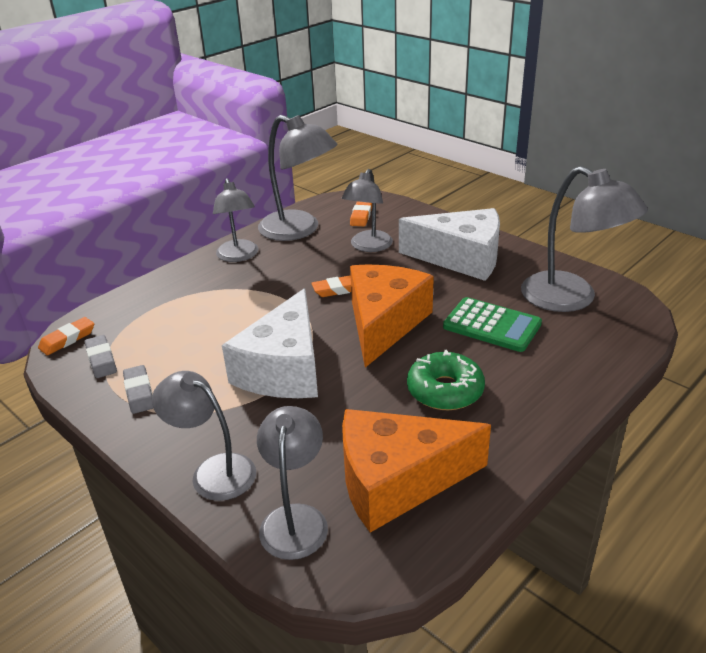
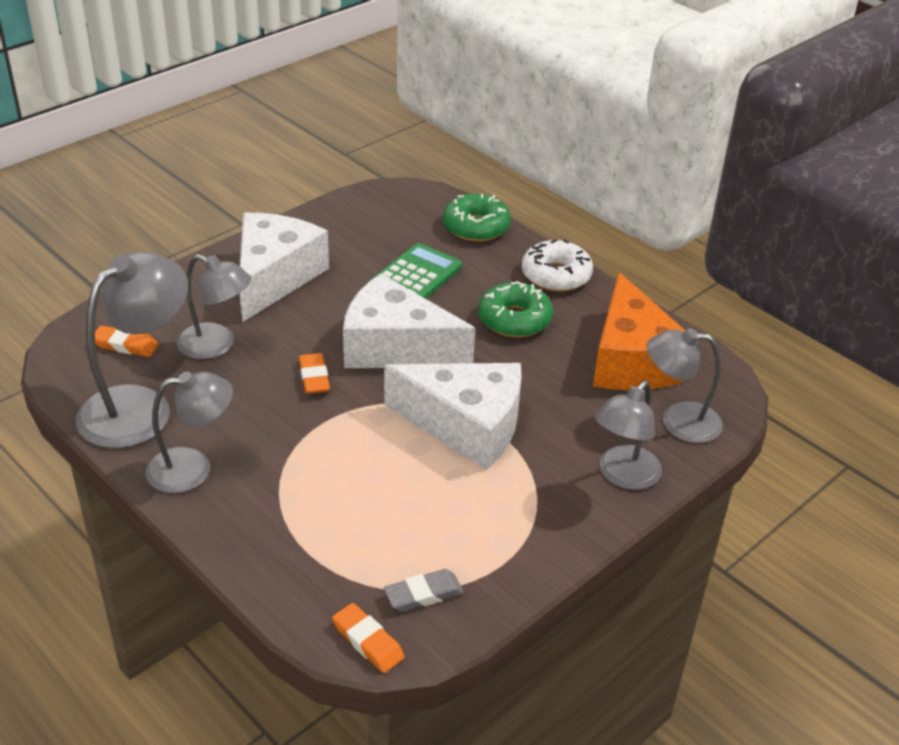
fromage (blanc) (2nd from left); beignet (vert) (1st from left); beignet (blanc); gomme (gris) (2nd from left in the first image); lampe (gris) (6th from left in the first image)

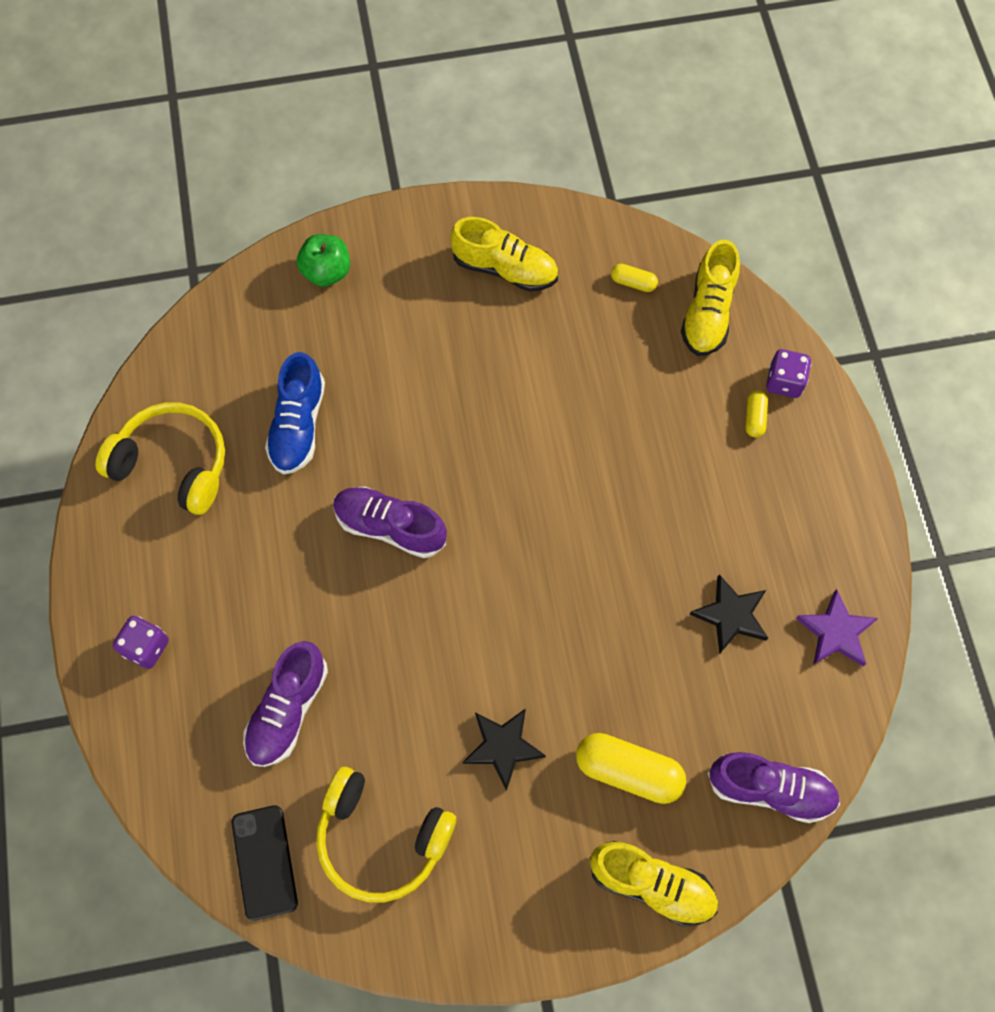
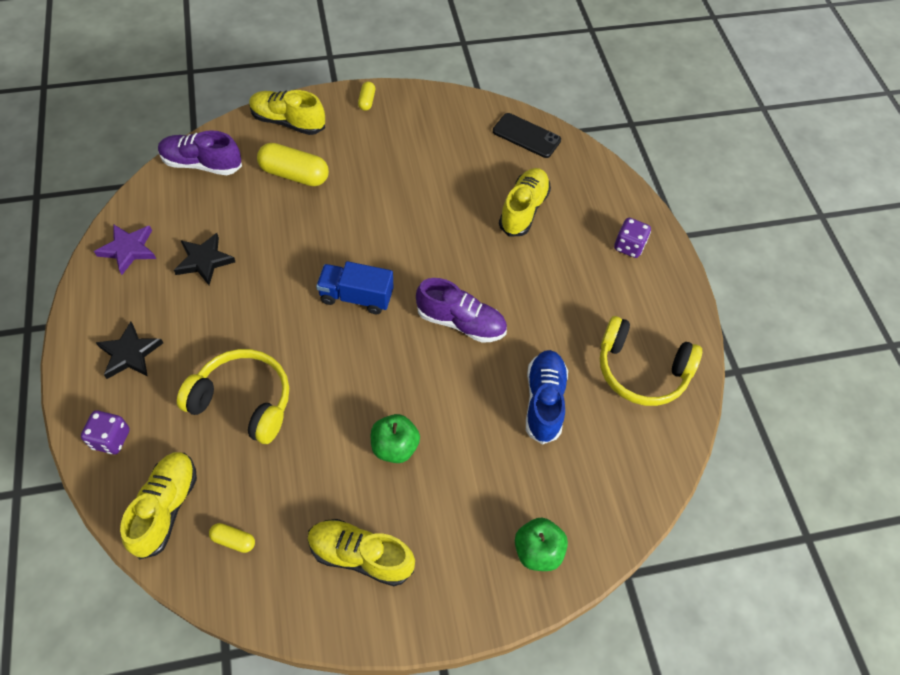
étoile (noir) (1st from left); casque audio (jaune) (1st from left); camion (bleu); gélule (jaune) (3rd from left); pomme (vert) (1st from left); téléphone (noir); chaussure (jaune) (4th from left)

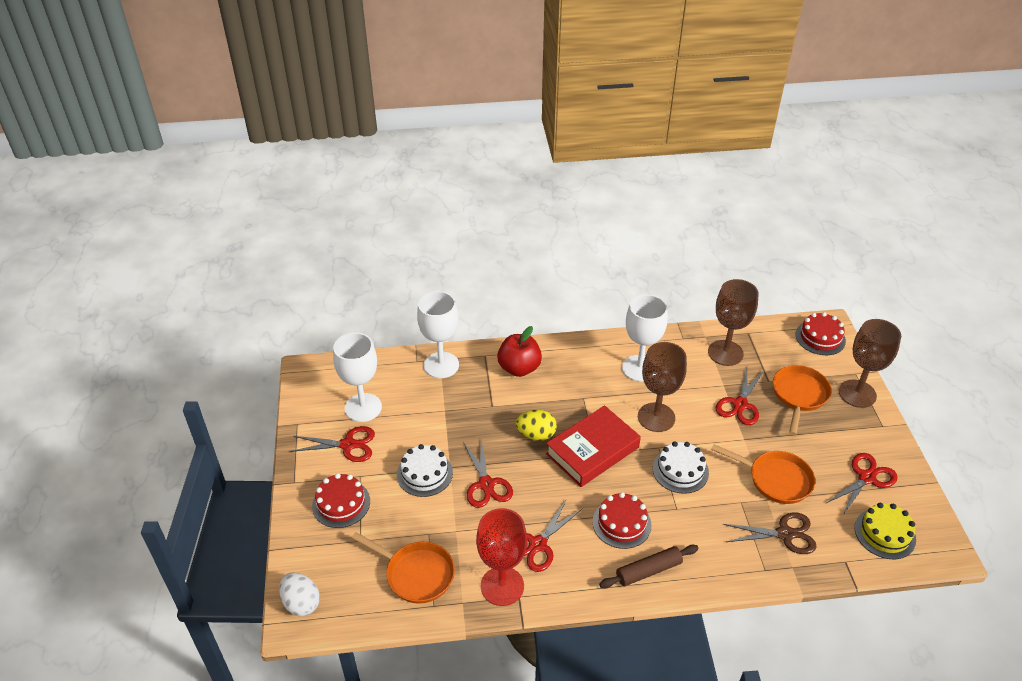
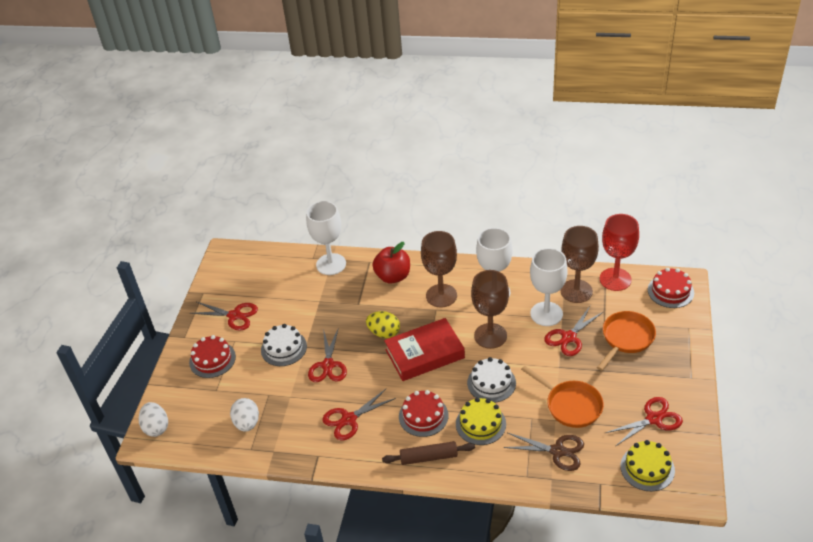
œuf (blanc) (2nd from left); verre à pied (marron) (1st from left); gâteau (jaune) (1st from left); verre à pied (blanc) (3rd from left); verre à pied (rouge)

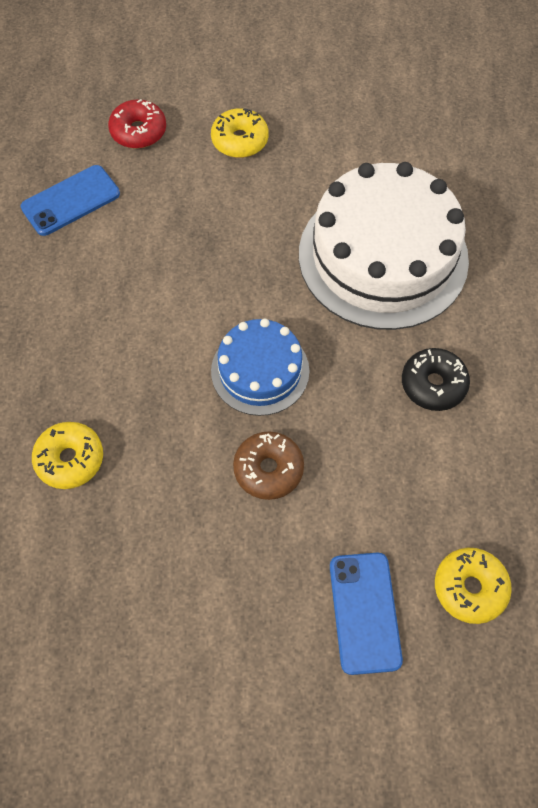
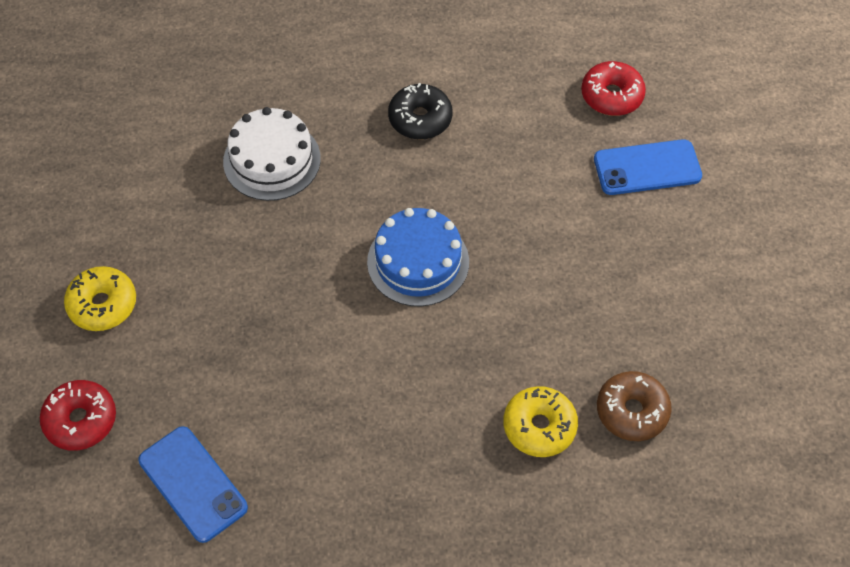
gâteau (blanc); beignet (rouge) (2nd from left); beignet (marron)

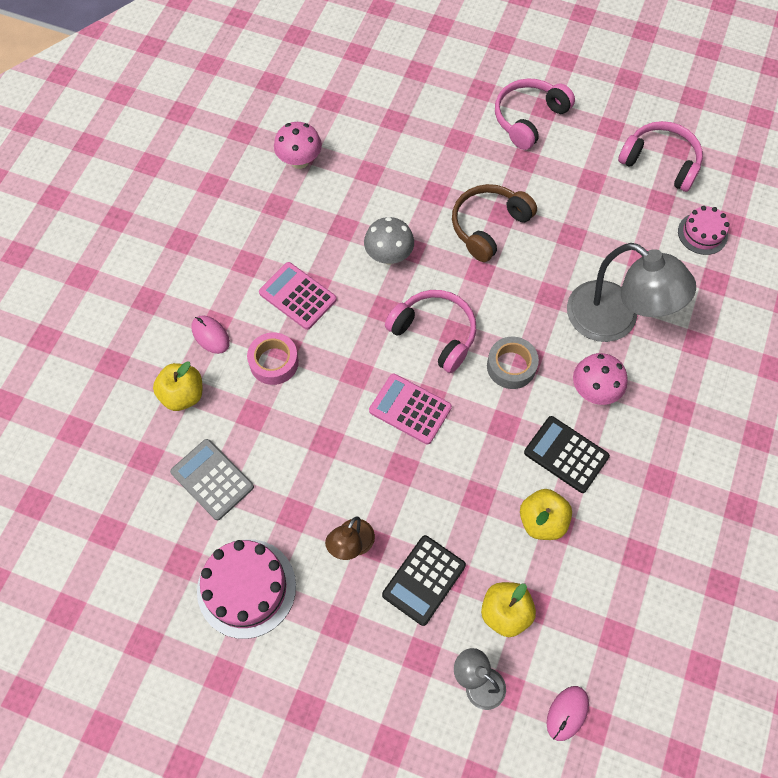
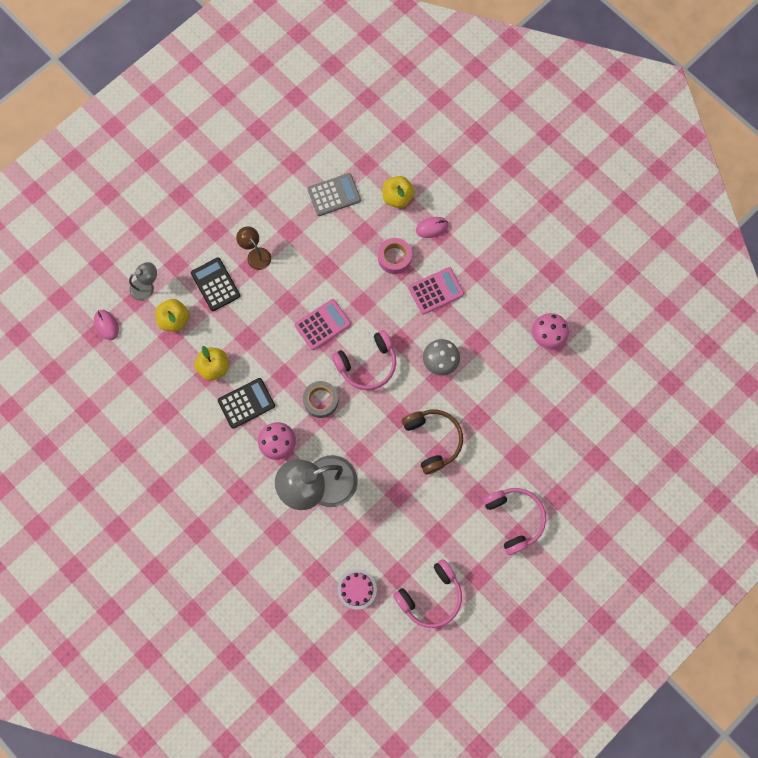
gâteau (rose) (1st from left in the first image)

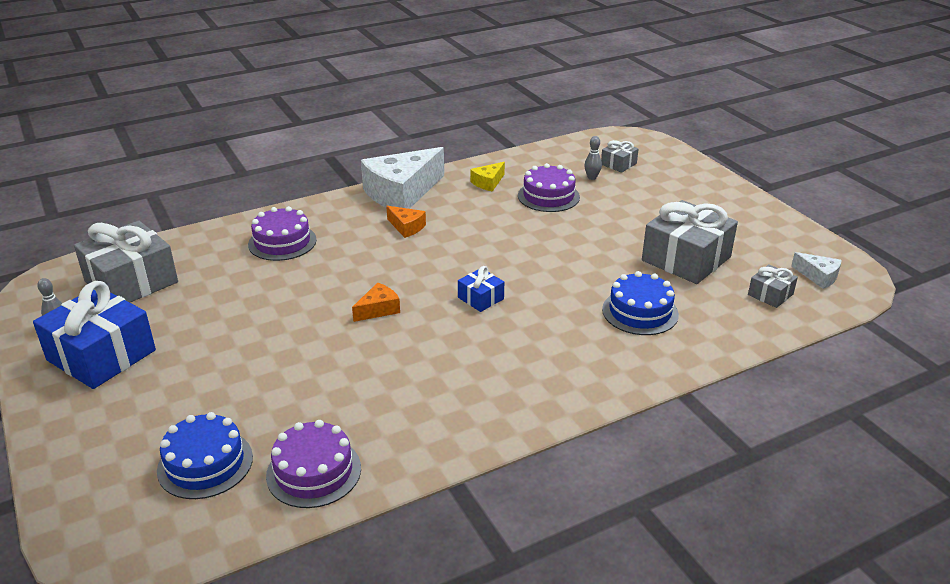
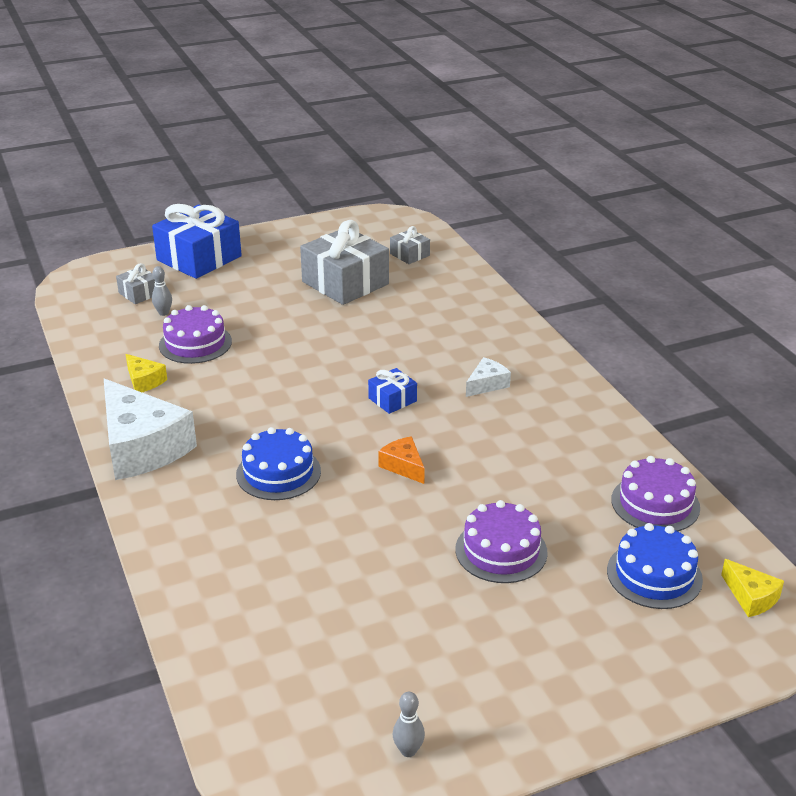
cadeau (bleu) (1st from left); gâteau (bleu) (1st from left); gâteau (violet) (2nd from left); fromage (blanc) (2nd from left); fromage (jaune) (2nd from left); cadeau (gris) (1st from left in the first image); fromage (orange) (2nd from left in the first image)

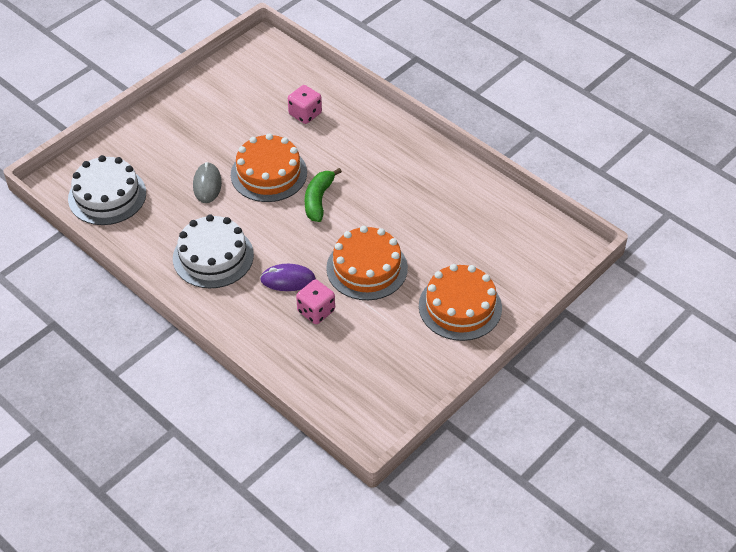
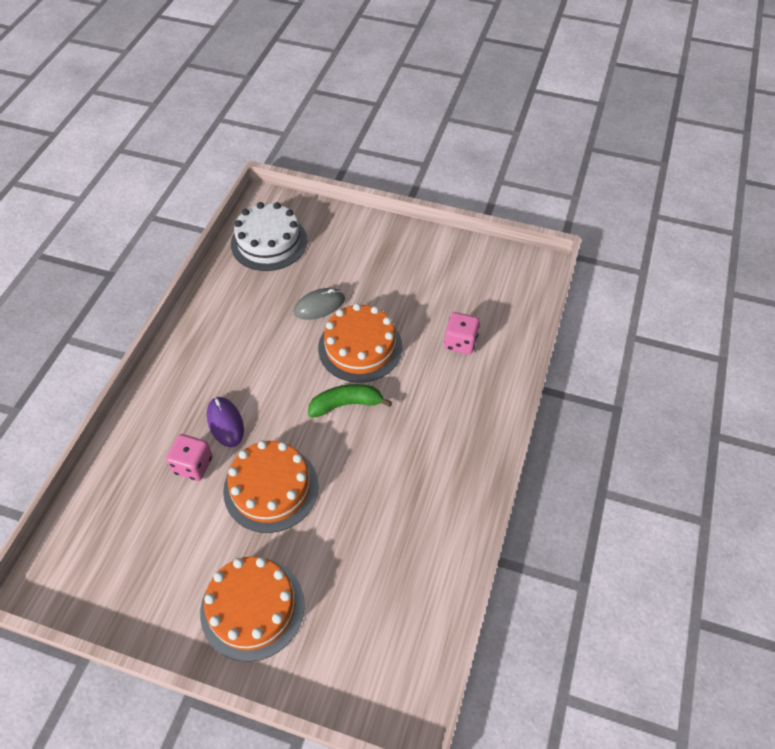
gâteau (blanc) (2nd from left in the first image)

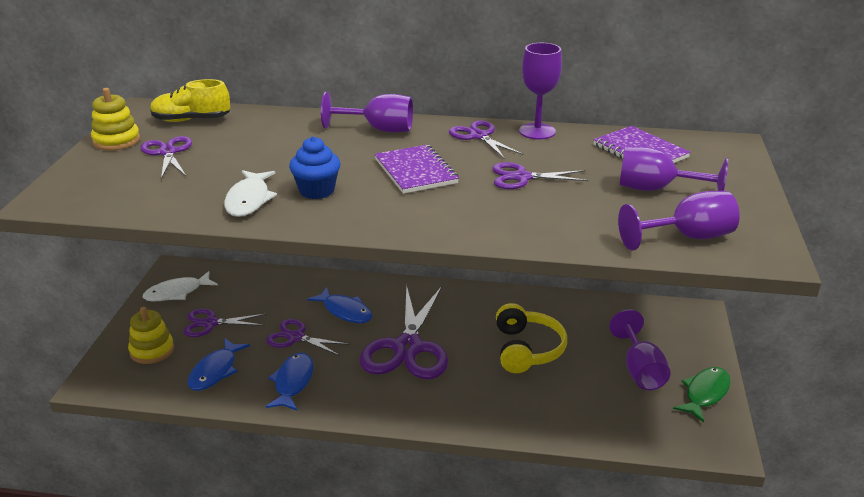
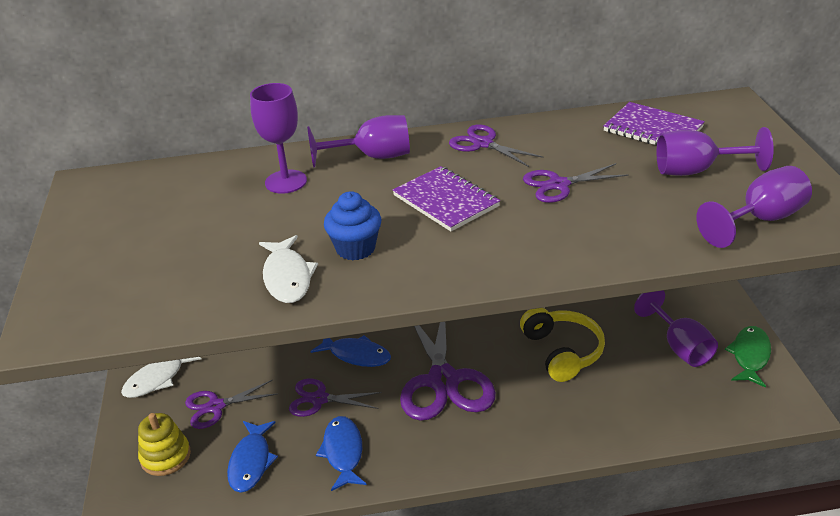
verre à pied (violet) (1st from left); jouet à empiler (jaune) (1st from left in the first image); ciseaux (violet) (1st from left in the first image); chaussure (jaune)

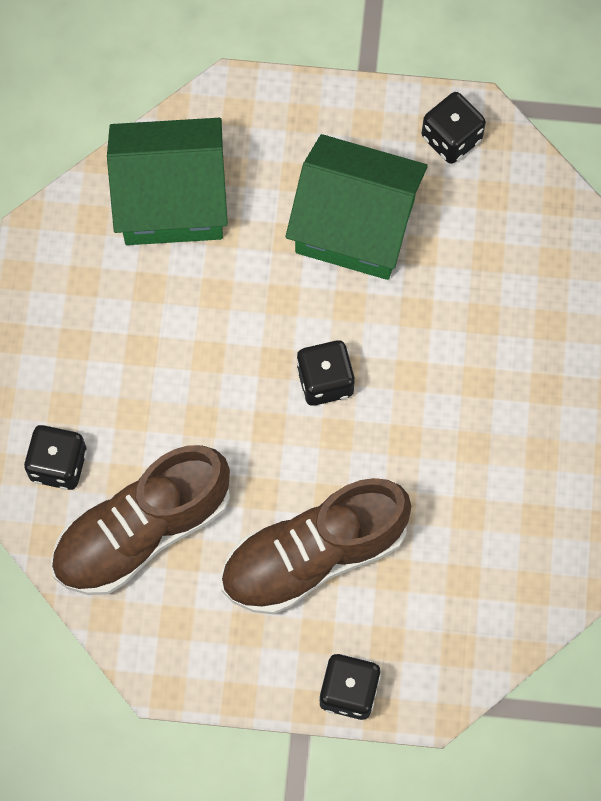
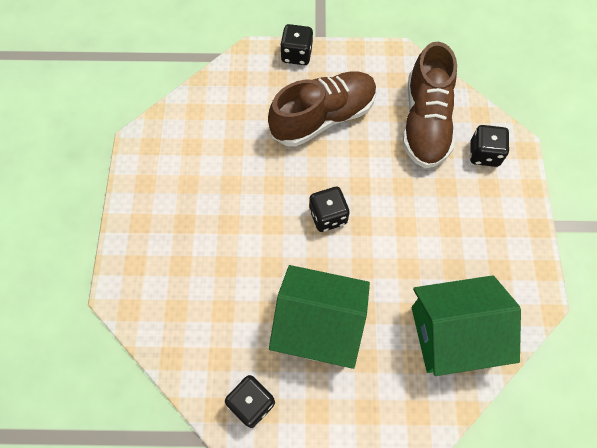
chaussure (marron) (2nd from left)

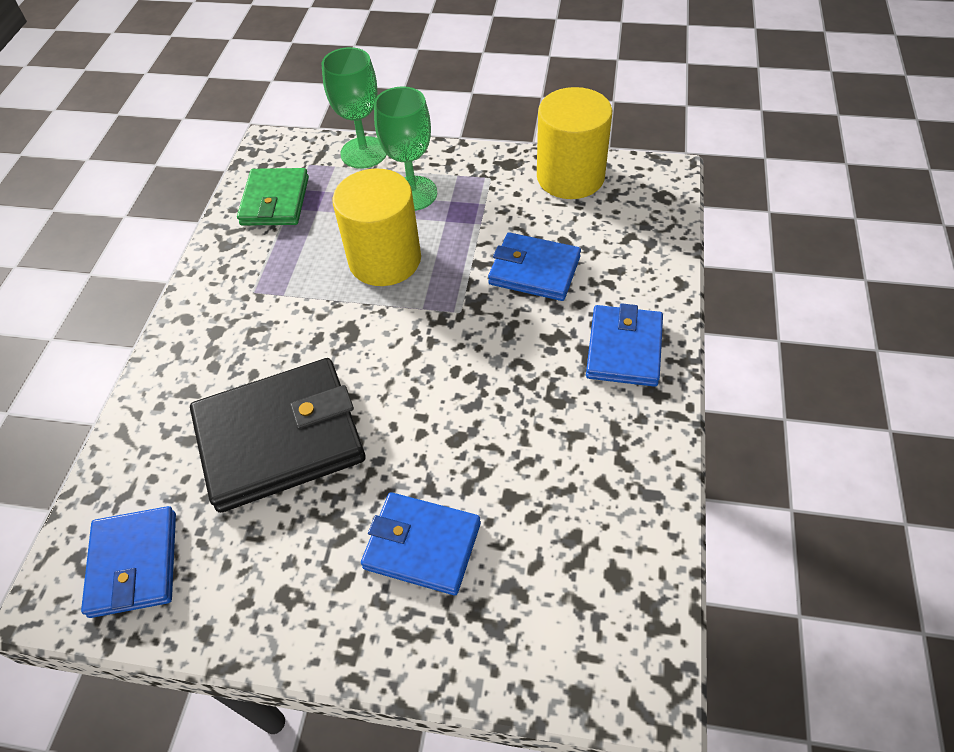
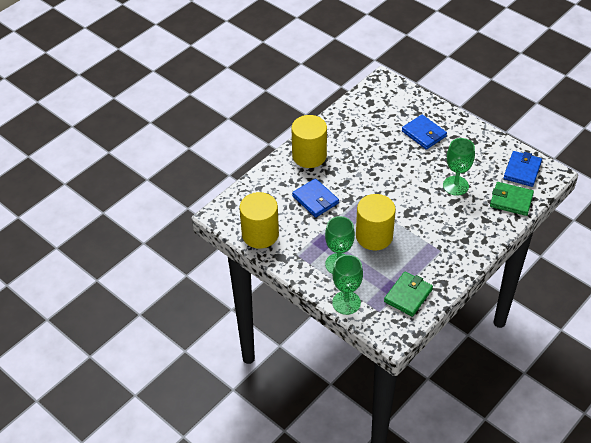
cylindre (jaune) (2nd from left); verre à pied (vert) (3rd from left); portefeuille (vert) (2nd from left)

